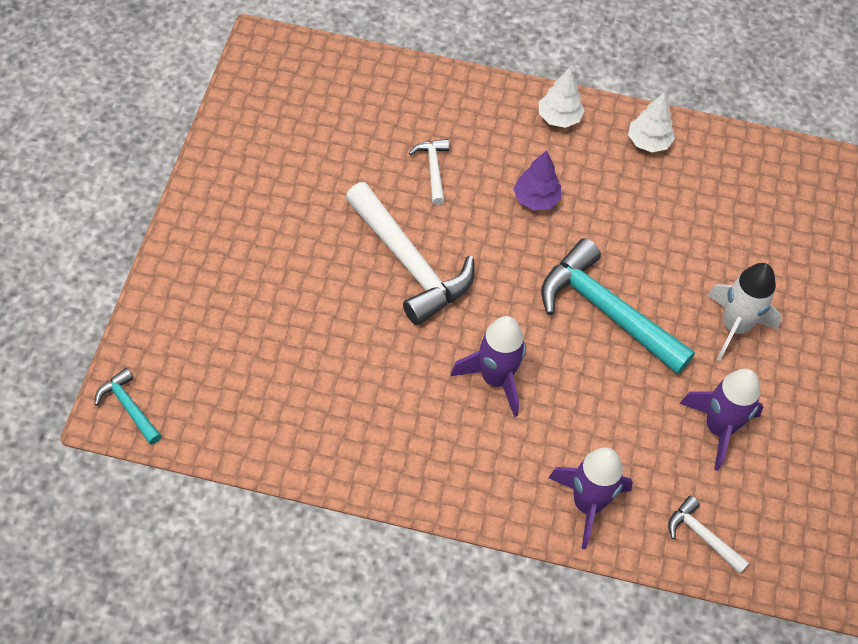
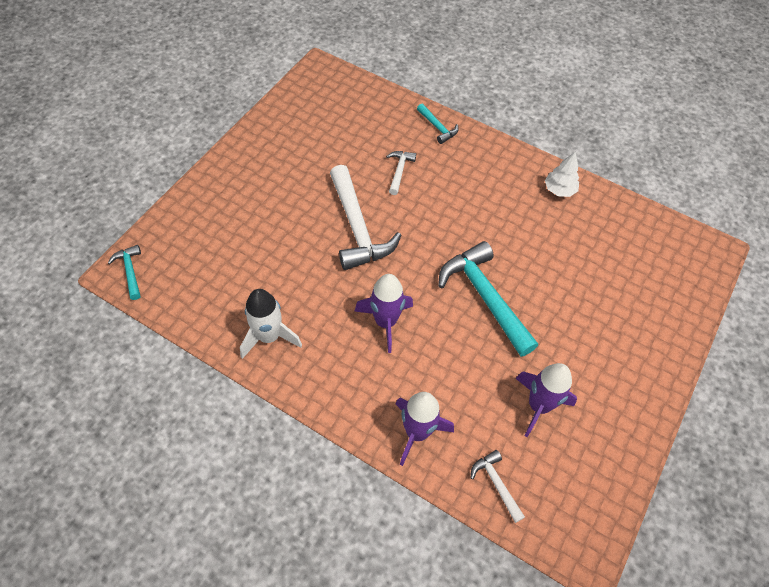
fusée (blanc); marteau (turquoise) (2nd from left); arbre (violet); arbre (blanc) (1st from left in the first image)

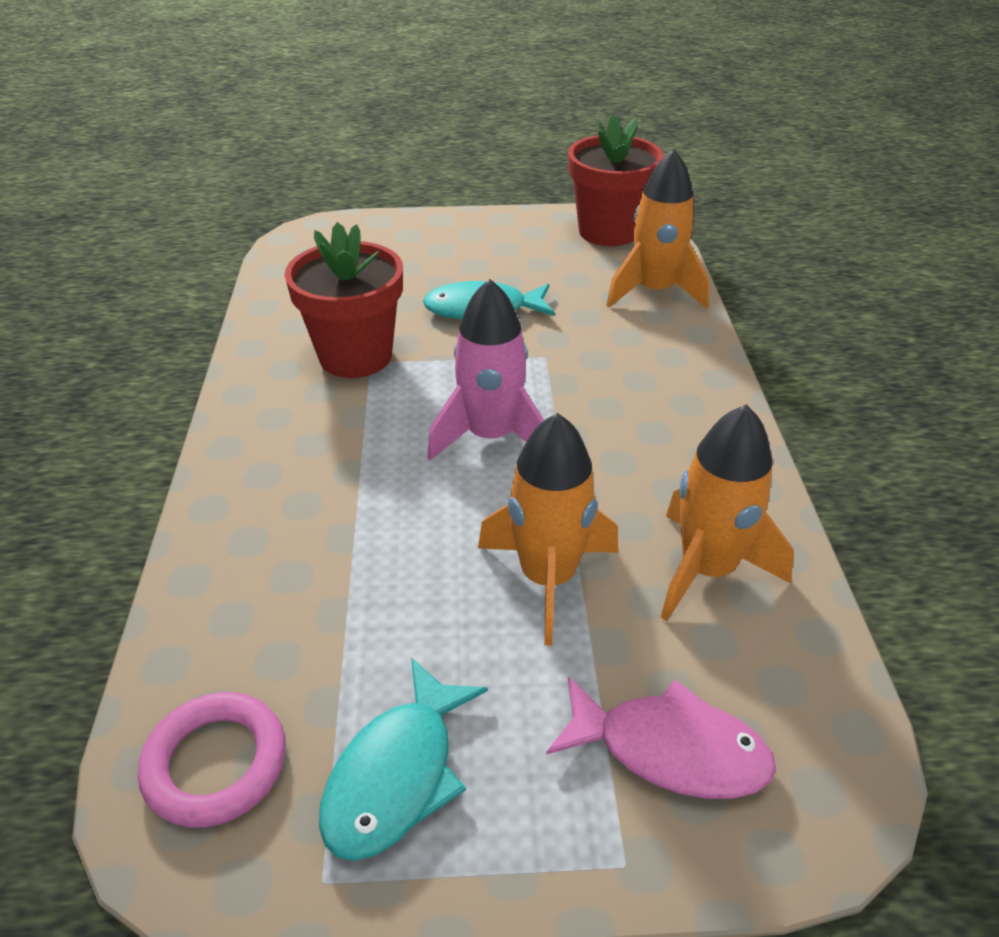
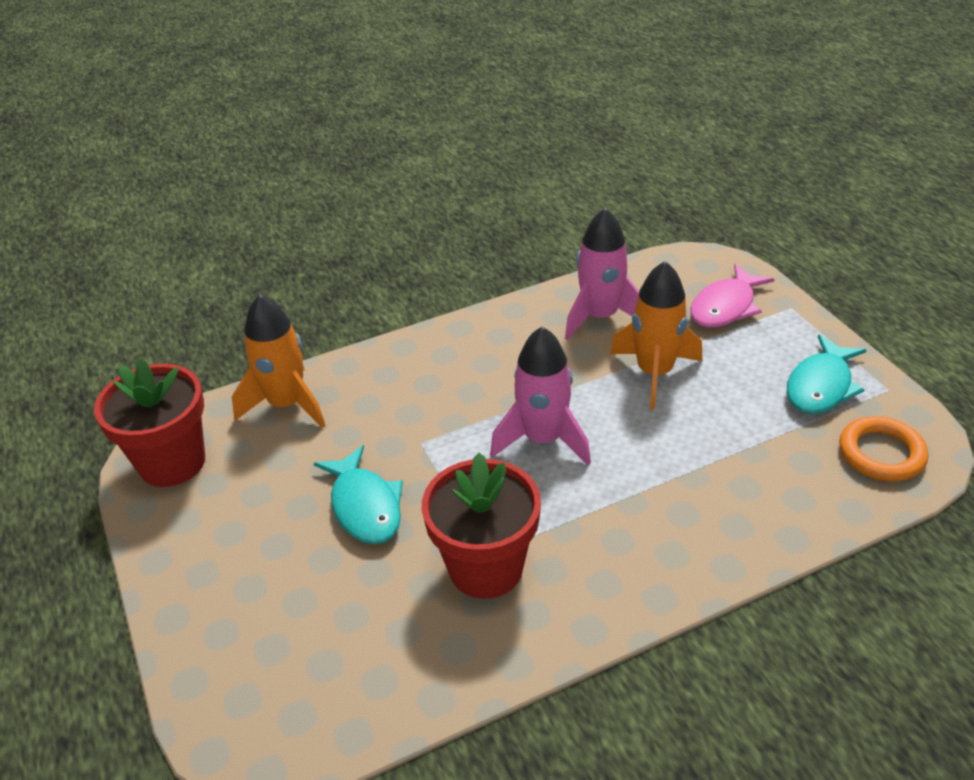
fusée (rose) (2nd from left); poisson (rose); poisson (turquoise) (2nd from left); anneau (orange)

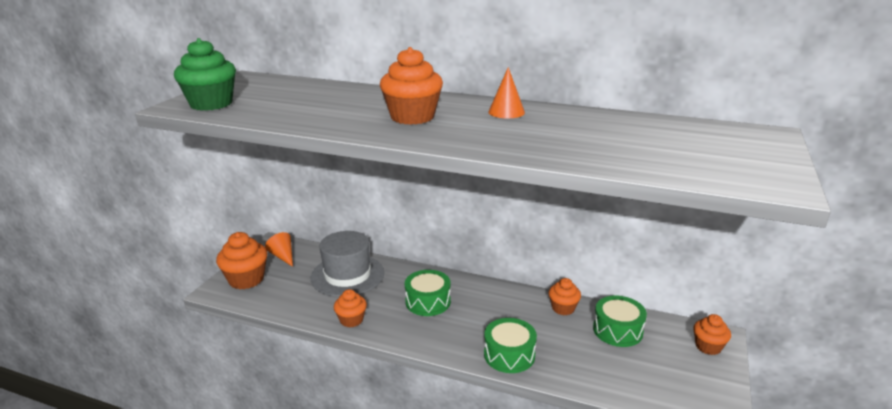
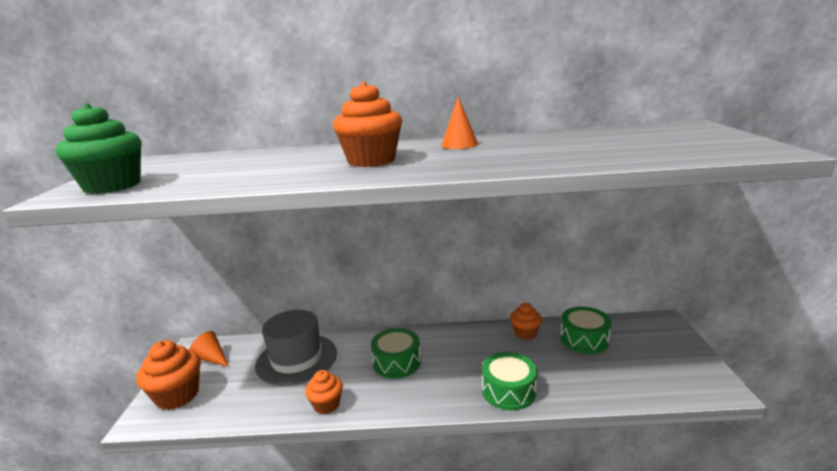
muffin (orange) (5th from left in the first image)

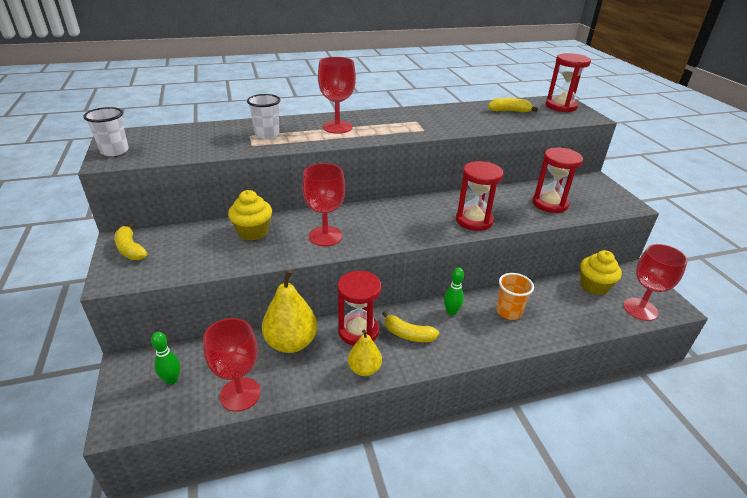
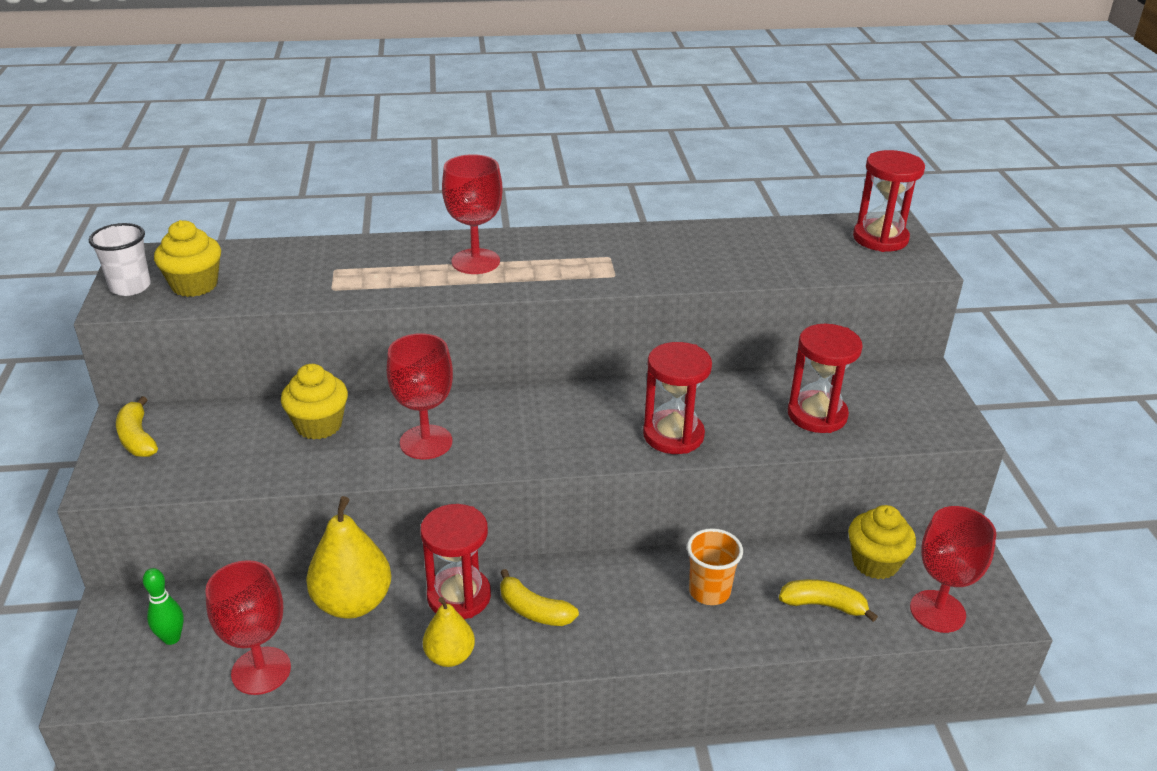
muffin (jaune) (1st from left); banane (jaune) (3rd from left); gobelet (blanc) (2nd from left in the first image); quille (vert) (2nd from left in the first image)

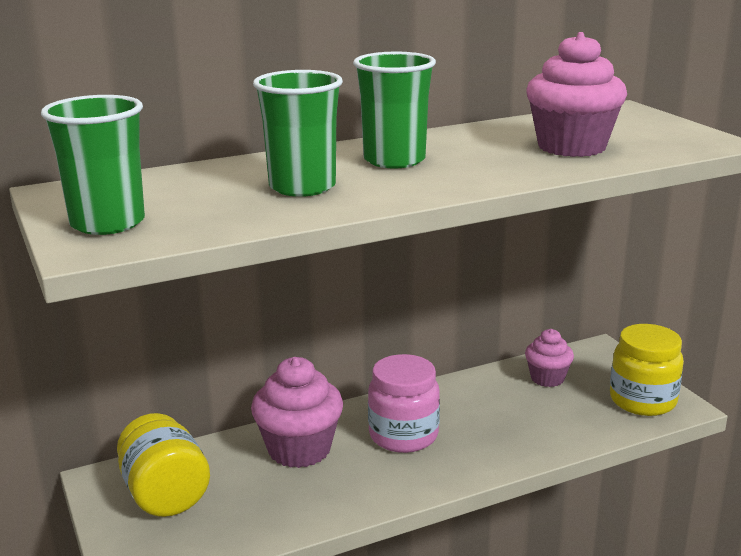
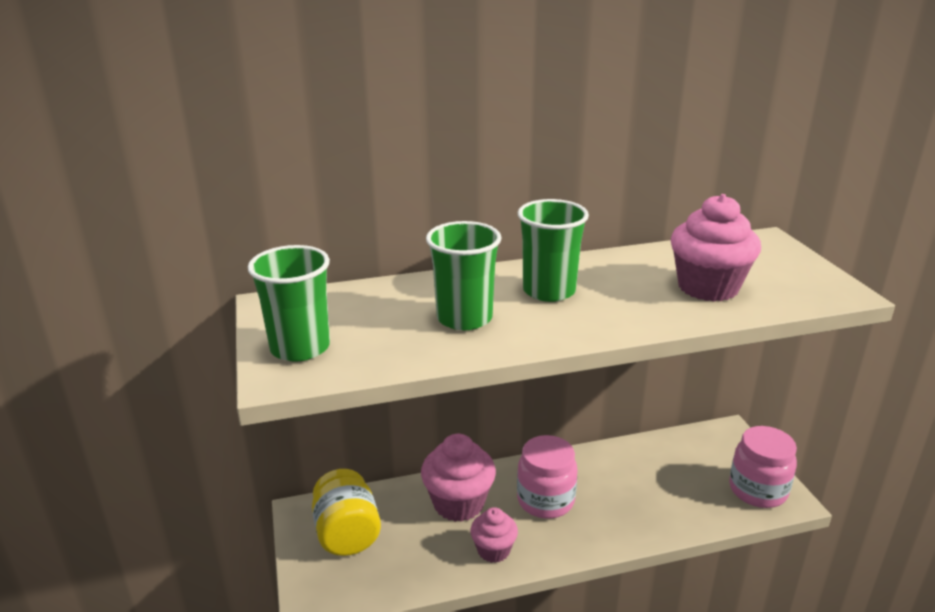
muffin (rose) (2nd from left); bocal (rose) (2nd from left)

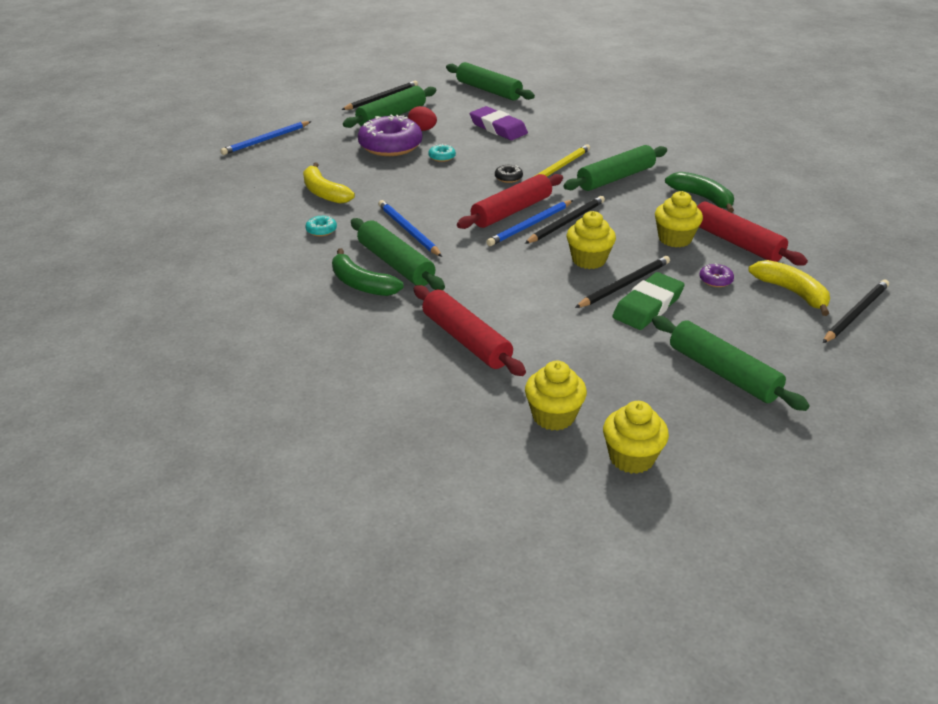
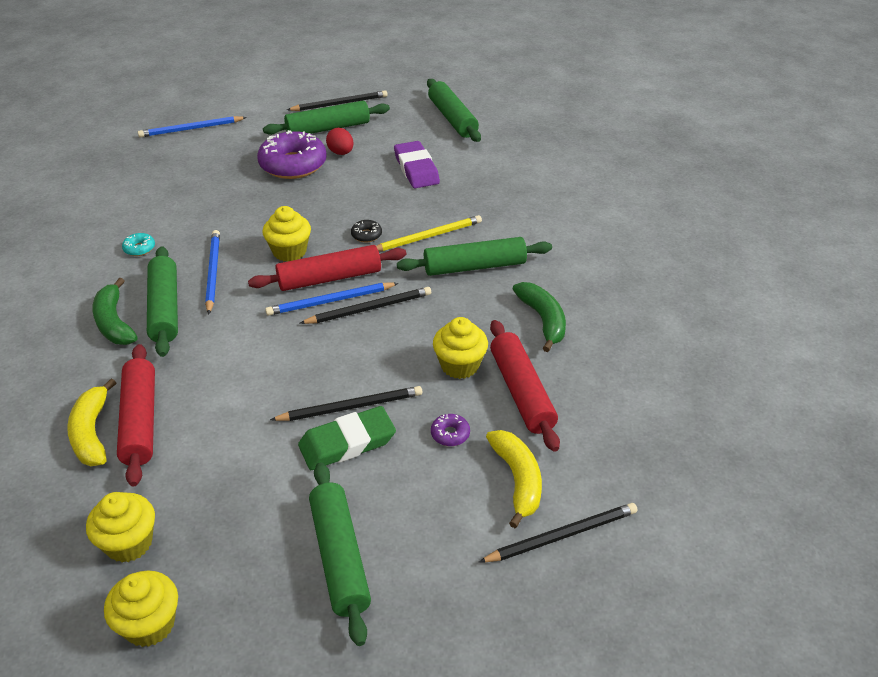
banane (jaune) (1st from left); muffin (jaune) (3rd from left); beignet (turquoise) (2nd from left in the first image)

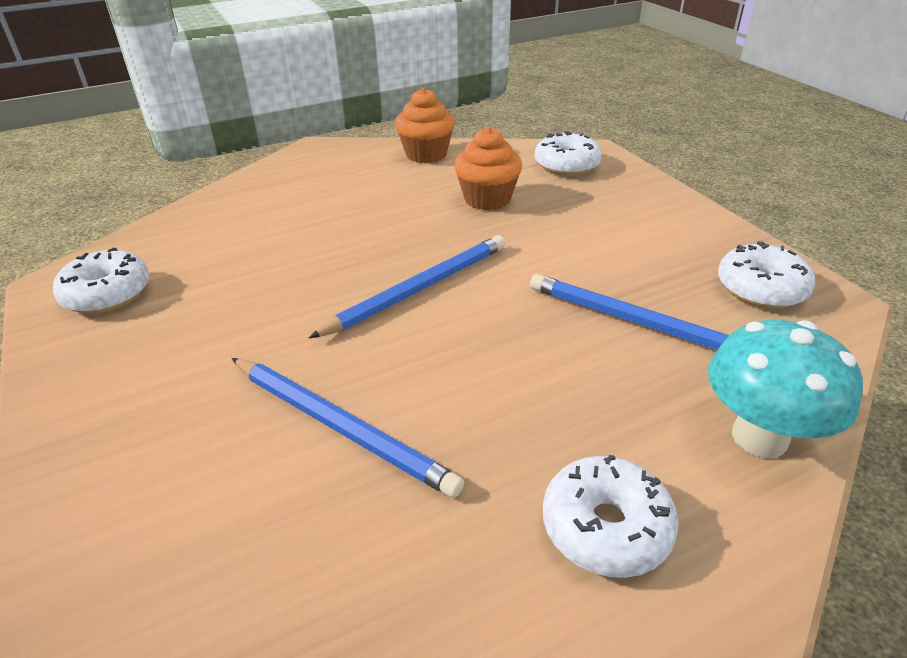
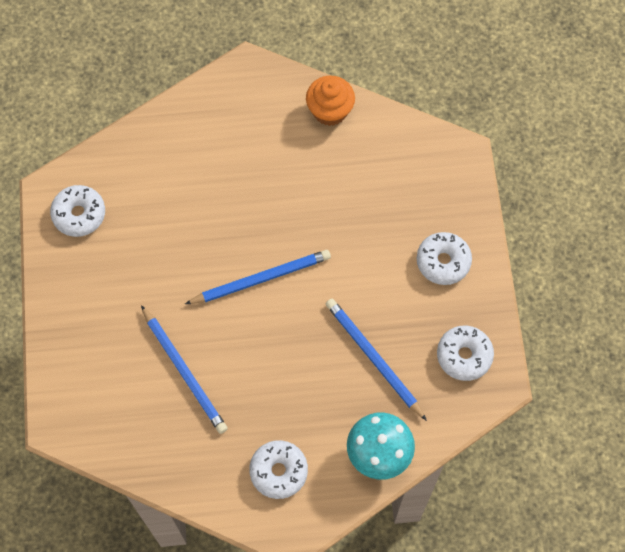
beignet (blanc) (3rd from left); muffin (orange) (2nd from left in the first image)

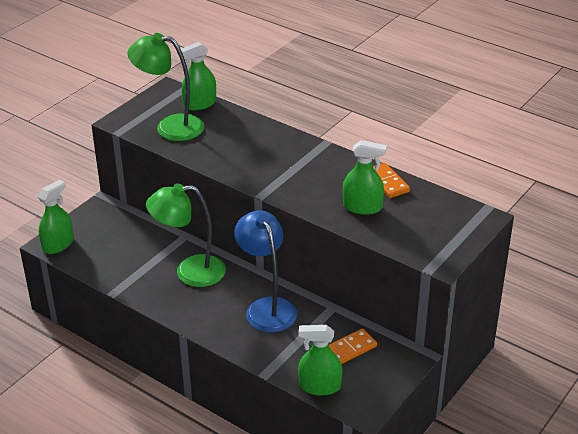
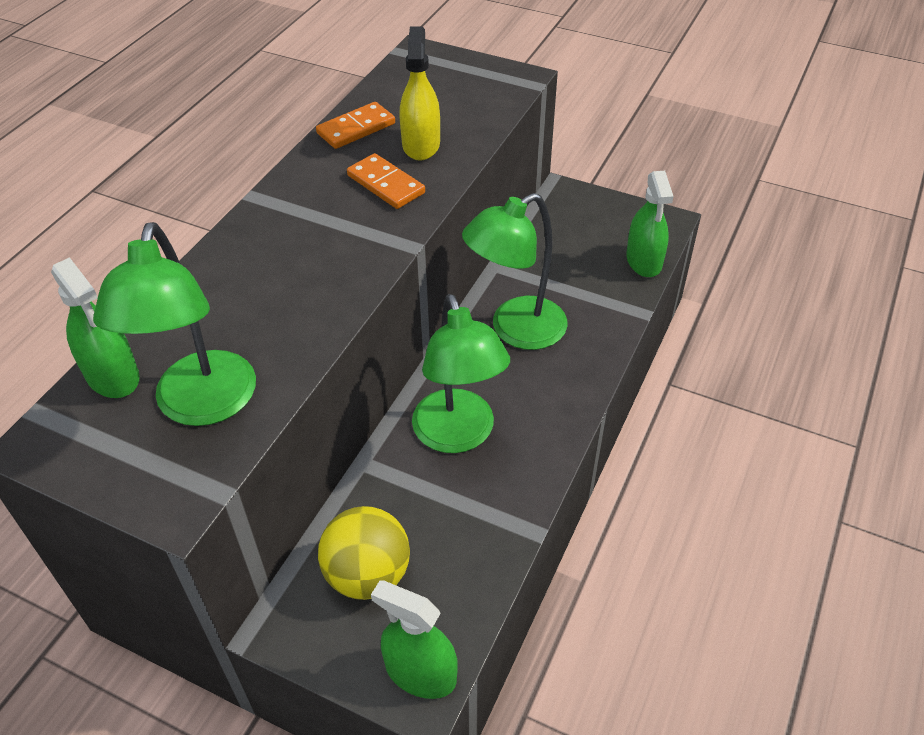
balle (jaune); domino (orange) (2nd from left); vaporisateur (jaune); lampe (vert) (3rd from left)

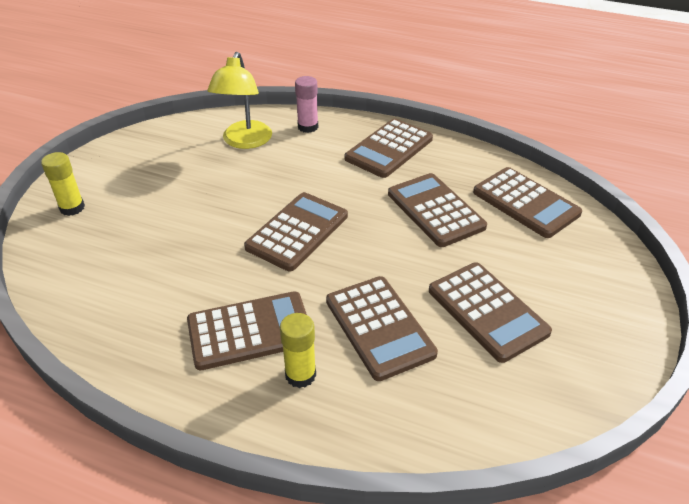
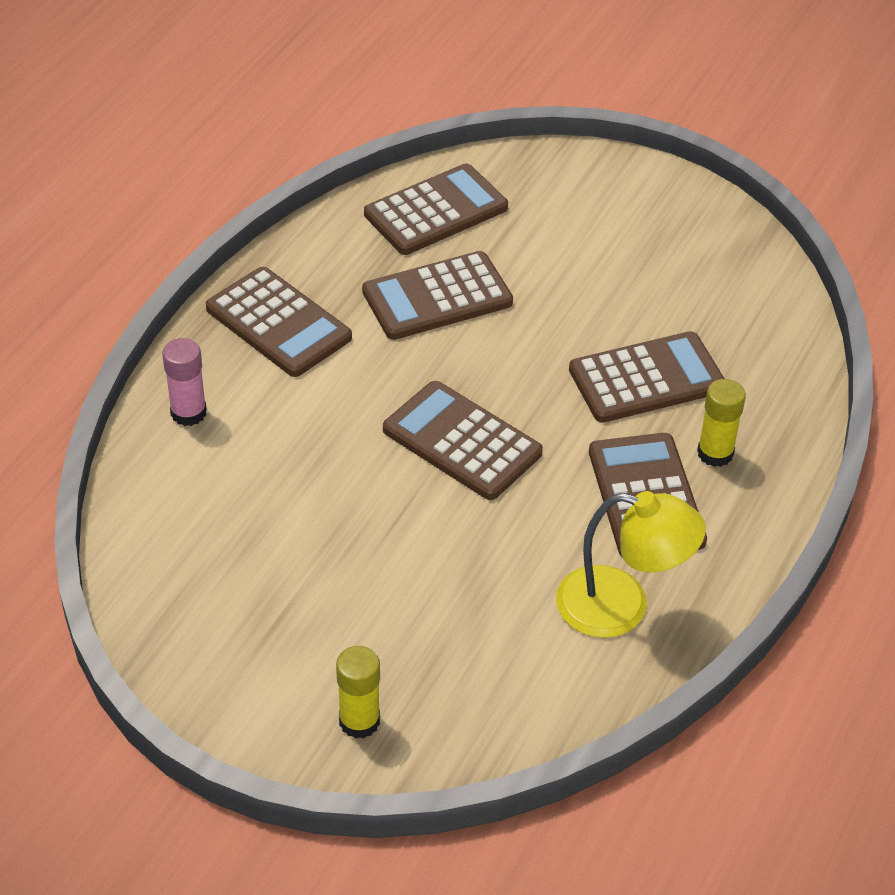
lampe (jaune); calculatrice (marron) (6th from left in the first image)

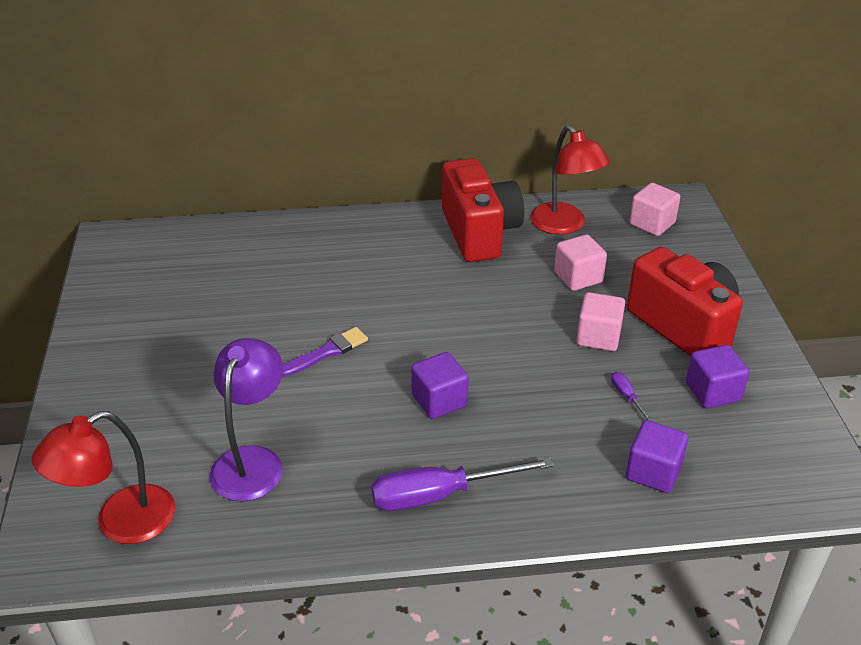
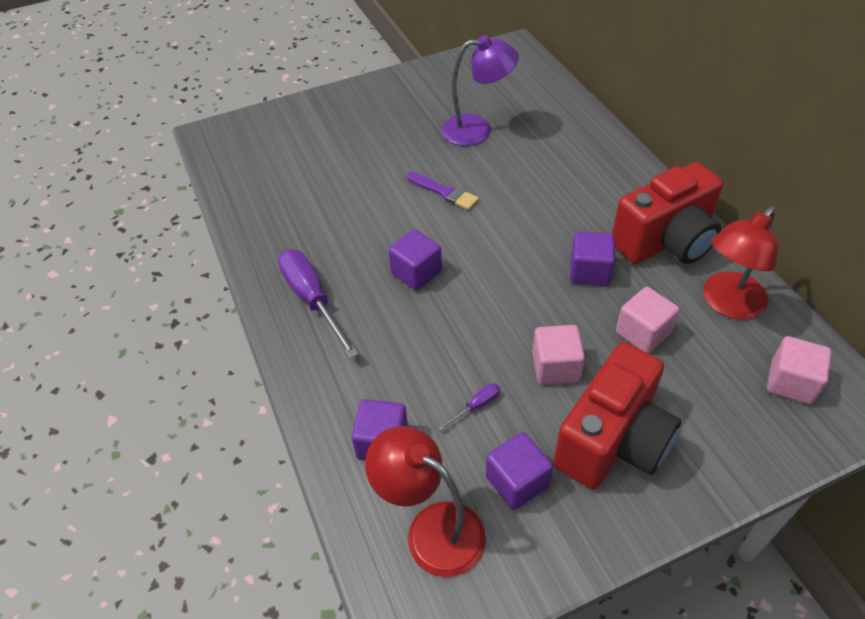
lampe (rouge) (1st from left); lampe (violet); cube (violet) (4th from left)

